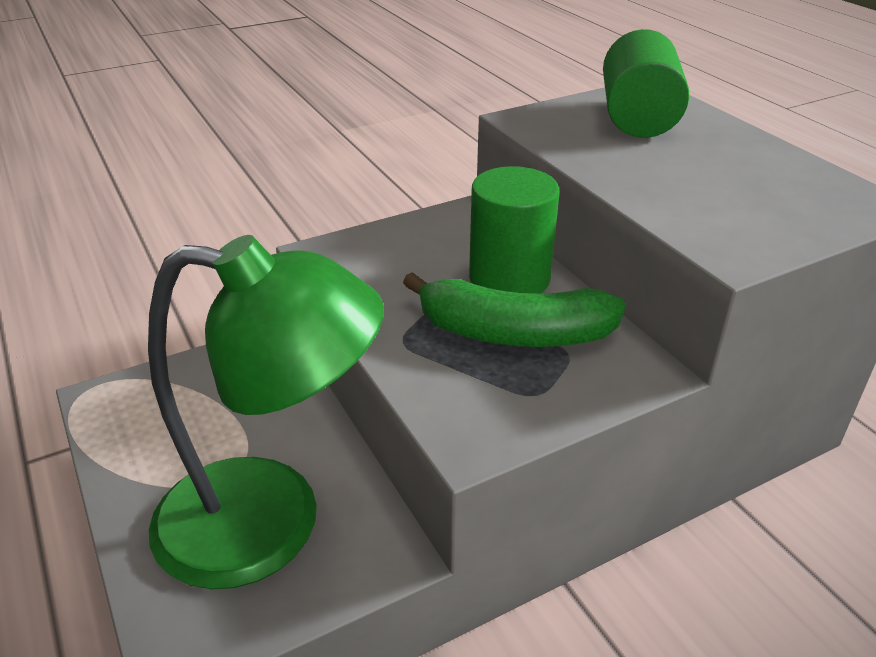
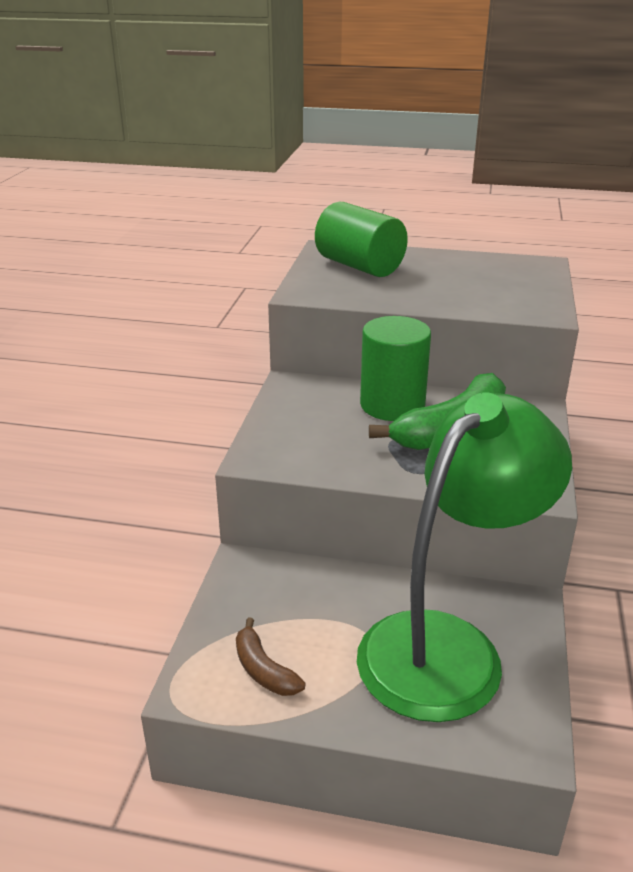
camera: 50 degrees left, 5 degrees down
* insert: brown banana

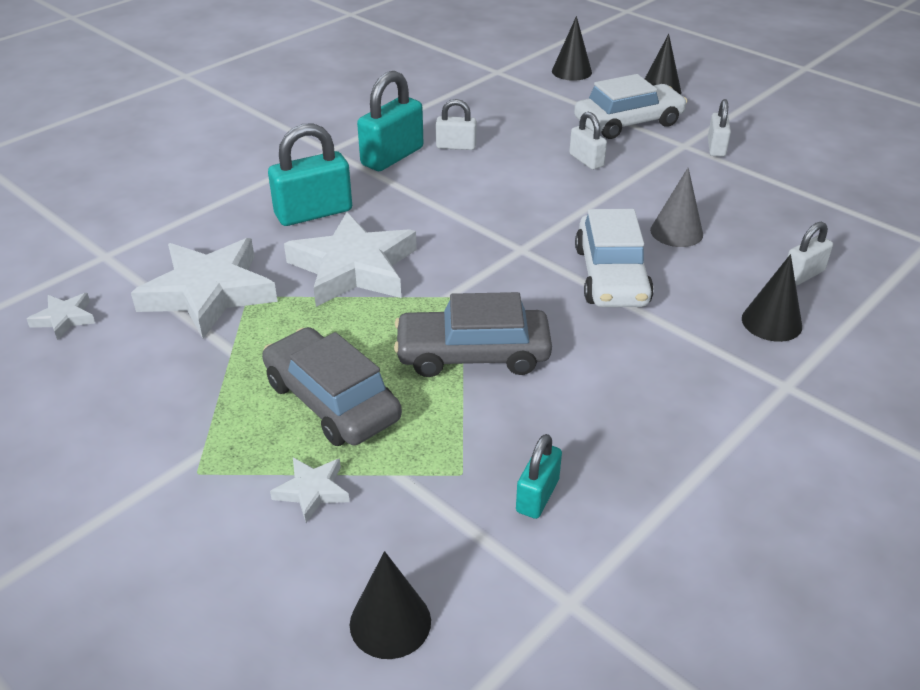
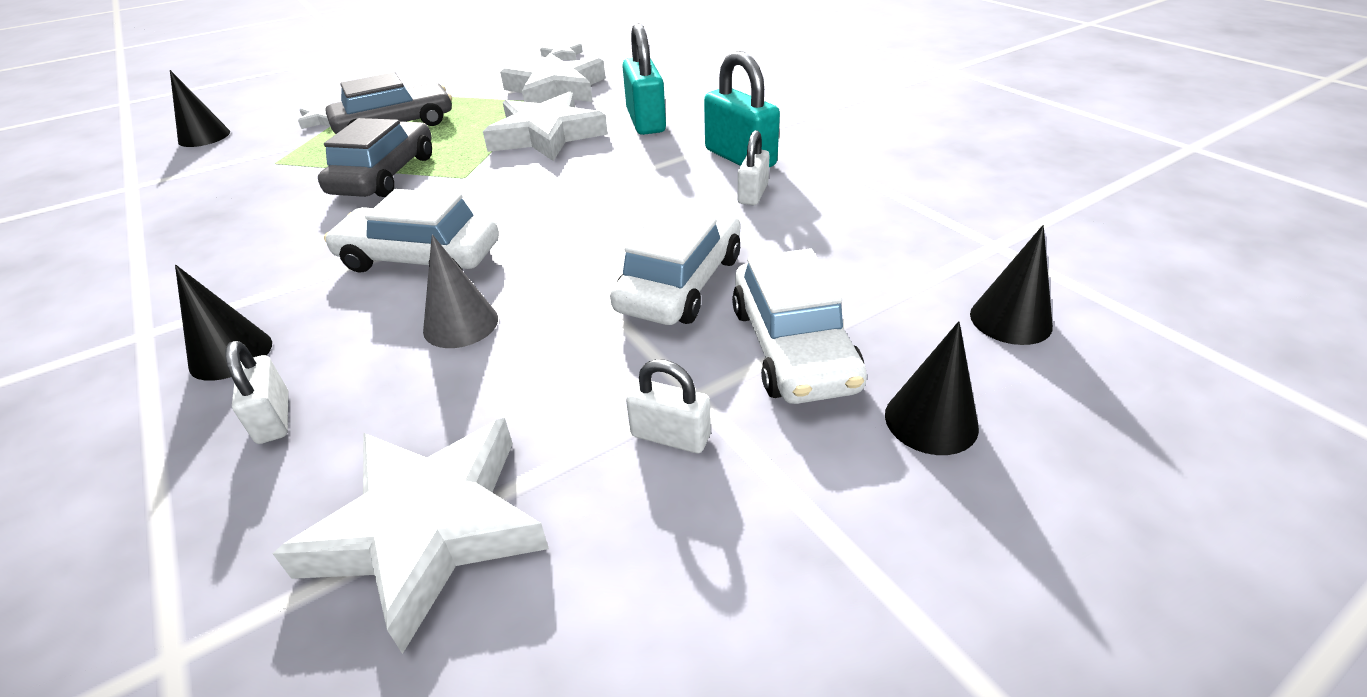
camera: 105 degrees right, 0 degrees up
* delete: turquoise padlock (3rd from left)
* replace: white padlock (2nd from left) to white car (2nd from left)
* insert: white star (2nd from left)

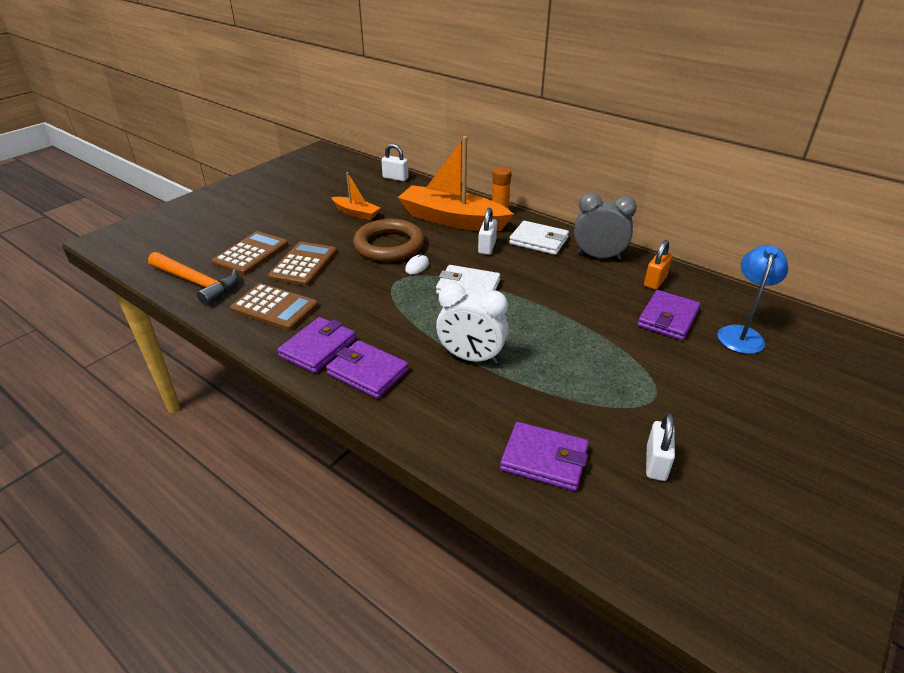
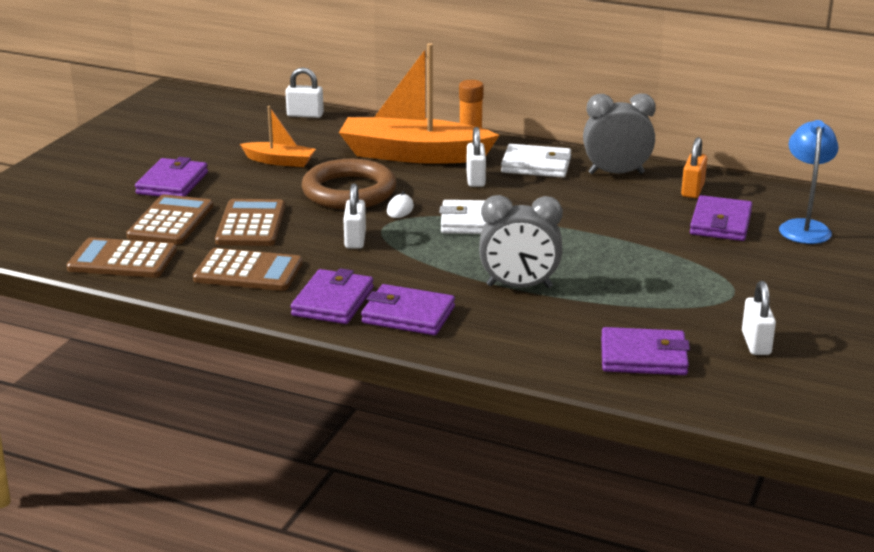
camera: 15 degrees left, 10 degrees down
* replace: orange hammer to brown calculator (1st from left)
* recolor: white clock to grey clock (1st from left)
* insert: purple wallet (1st from left)
* insert: white padlock (2nd from left)

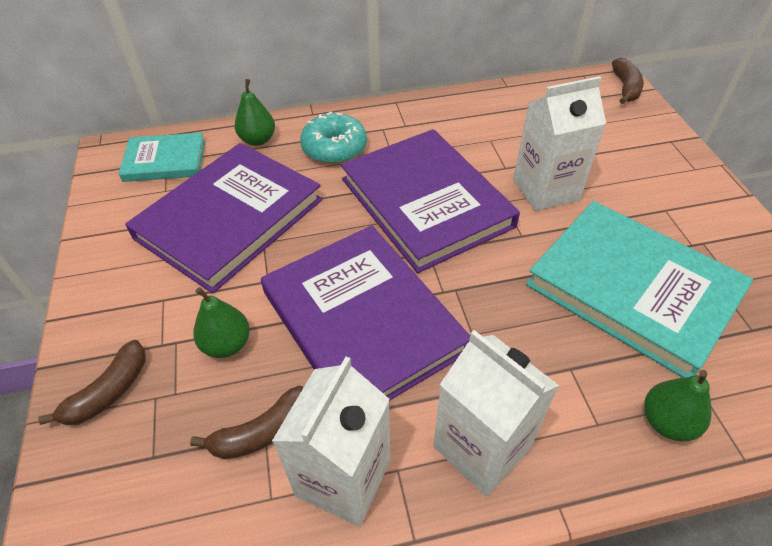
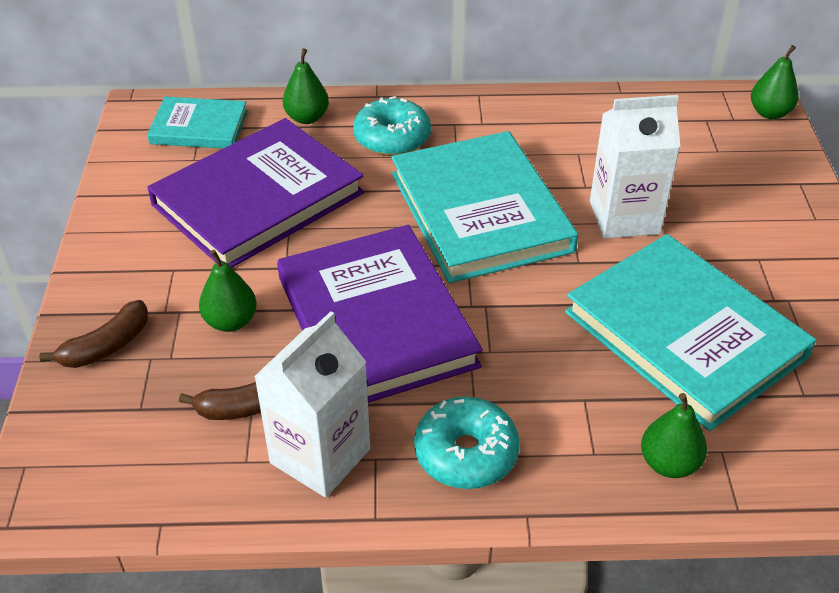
camera: 10 degrees right, 5 degrees down
* recolor: purple book (3rd from left) to turquoise book (2nd from left)
* replace: white carton (2nd from left) to turquoise donut (2nd from left)
* replace: brown banana (3rd from left) to green pear (4th from left)

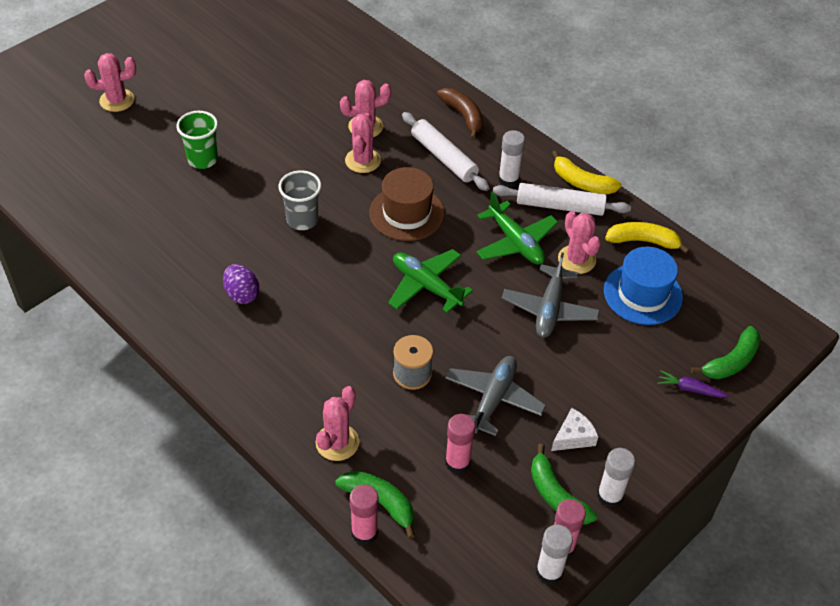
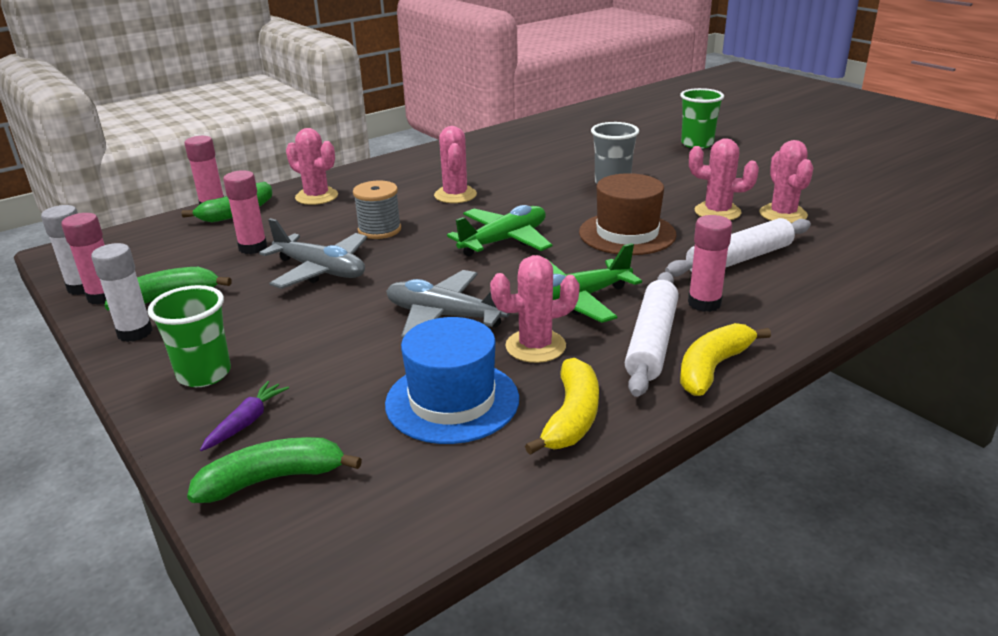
camera: 100 degrees right, 20 degrees down
* move: pink cactus (1st from left in the first image) to pink cactus (2nd from left)
* delete: purple egg
* delete: brown banana
* recolor: white glue stick (1st from left) to pink glue stick (4th from left)
* delete: white cheese
* rotate: green banana (3rd from left) 105 degrees clockwise
* insert: green cup (1st from left)

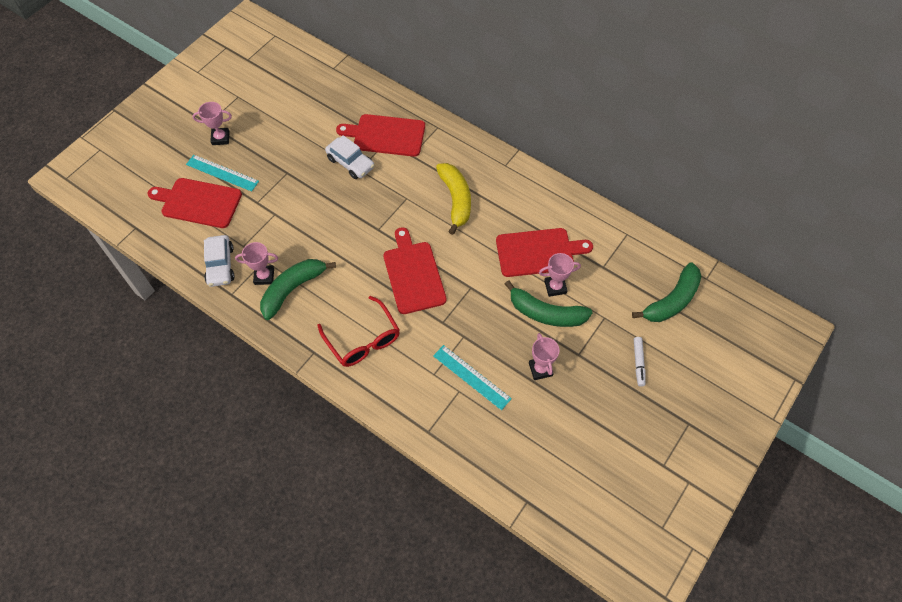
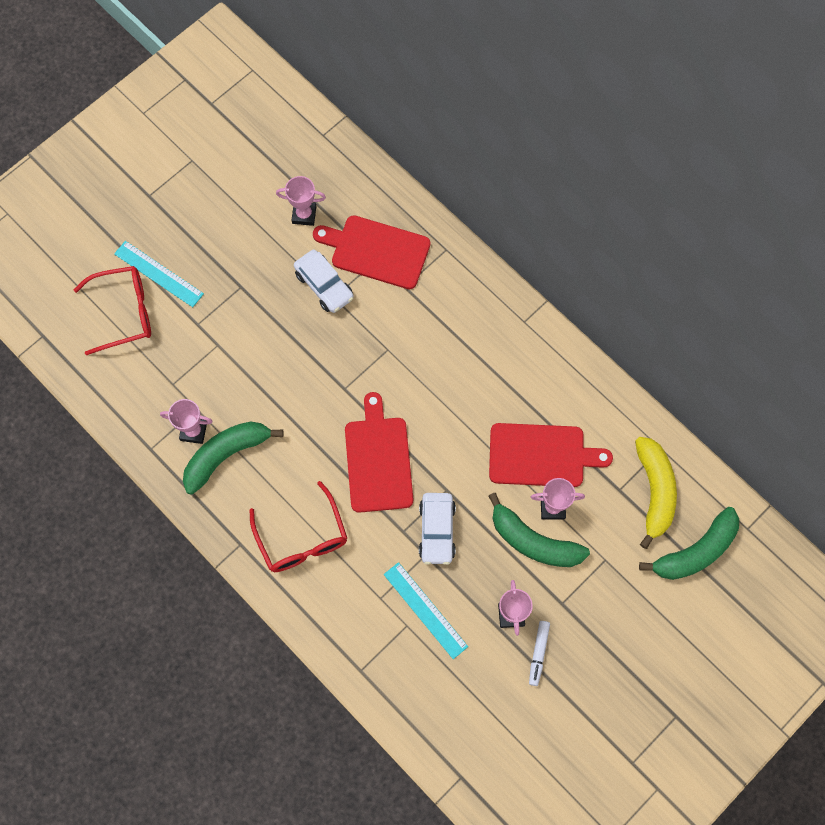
camera: 10 degrees right, 10 degrees up
* replace: red cutting board (1st from left) to red glasses (1st from left)
* move: pink trophy (1st from left in the first image) to pink trophy (2nd from left)
* move: white car (1st from left in the first image) to white car (2nd from left)
* move: yellow banana
* move: white marker

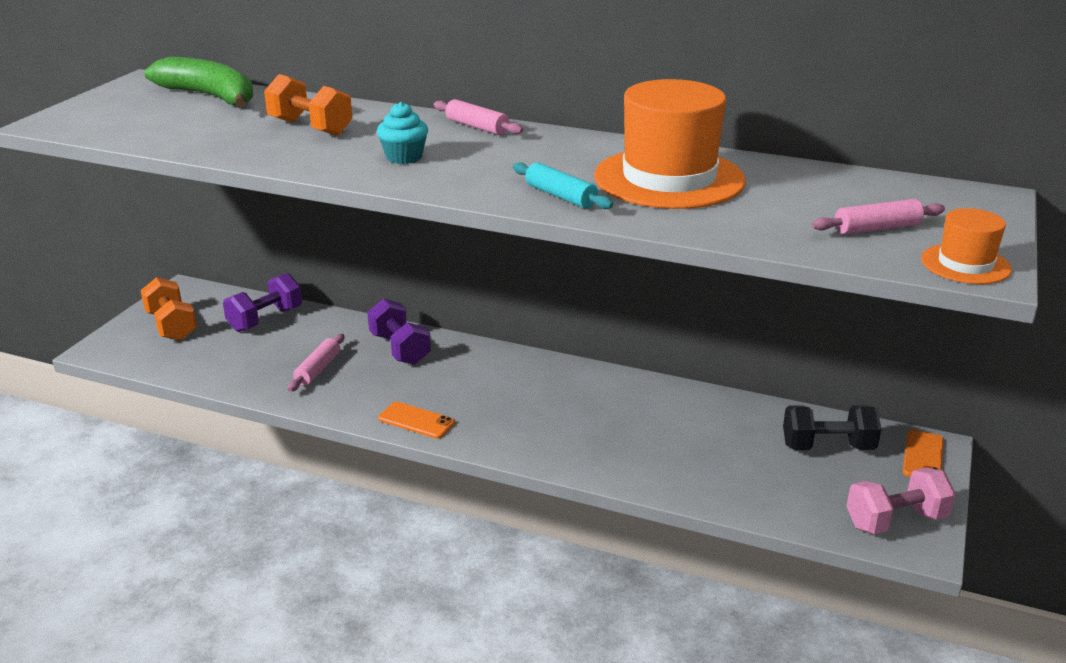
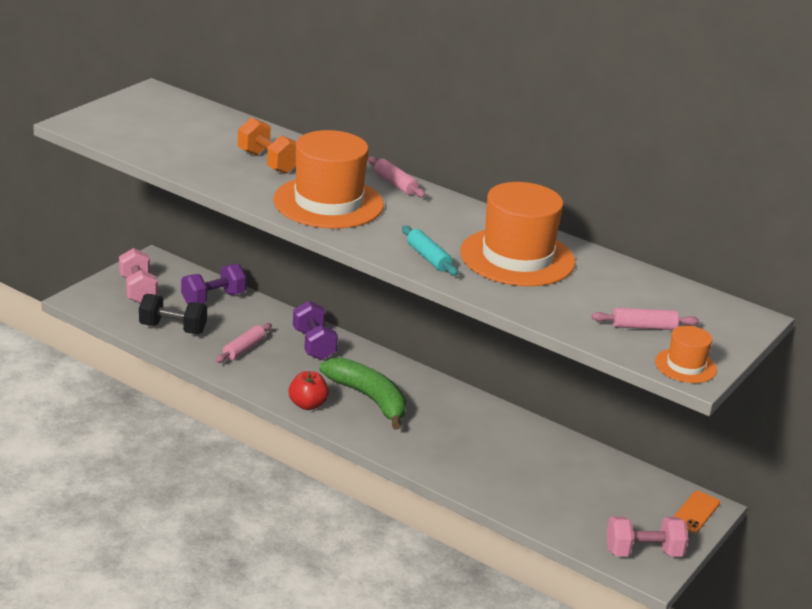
camera: 10 degrees right, 0 degrees up
* recolor: orange dumbbell (1st from left) to pink dumbbell (1st from left)
* move: green banana
* replace: turquoise cupcake to orange hat (1st from left)
* replace: orange phone (1st from left) to red apple
* move: black dumbbell

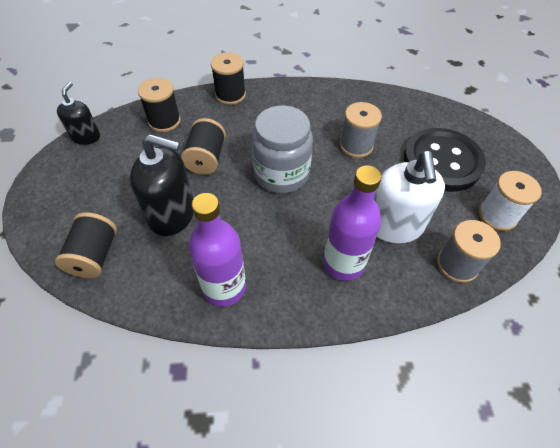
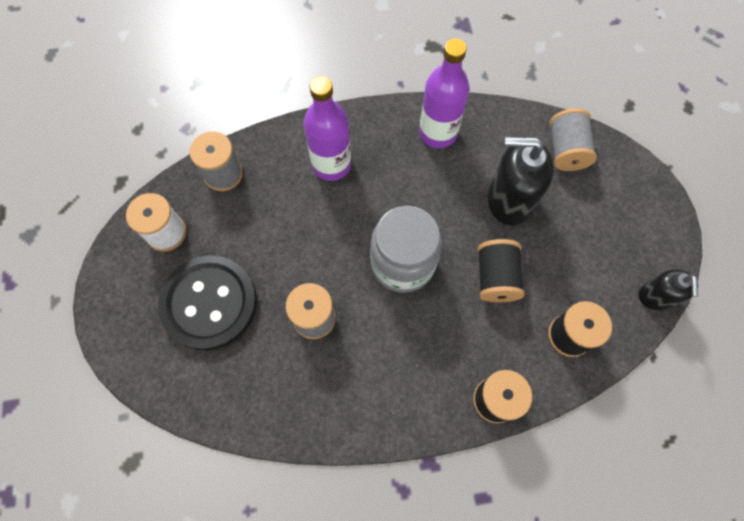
camera: 175 degrees right, 15 degrees up
* recolor: black spool (1st from left) to grey spool (3rd from left)
* delete: white soap dispenser

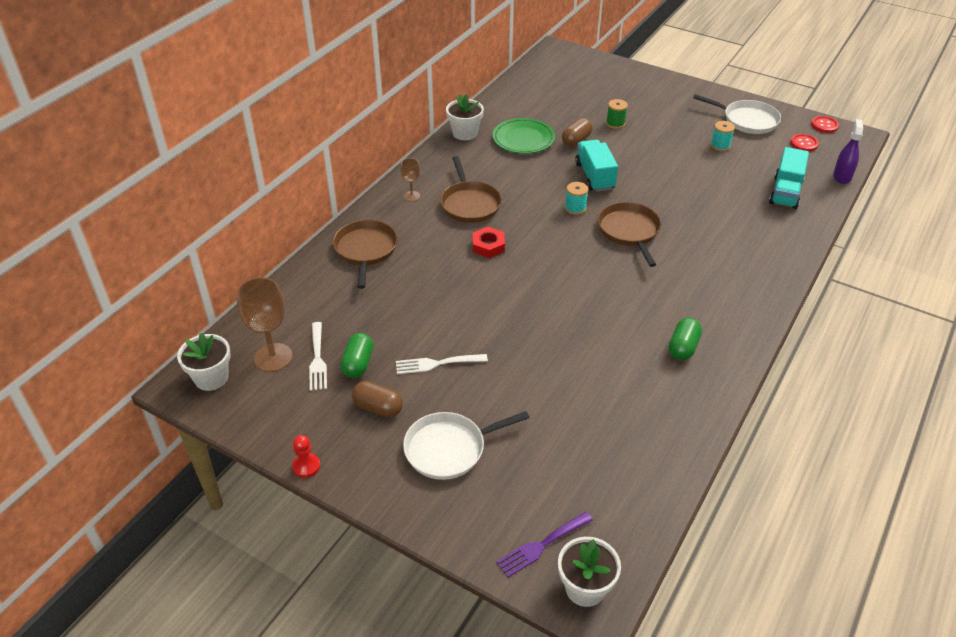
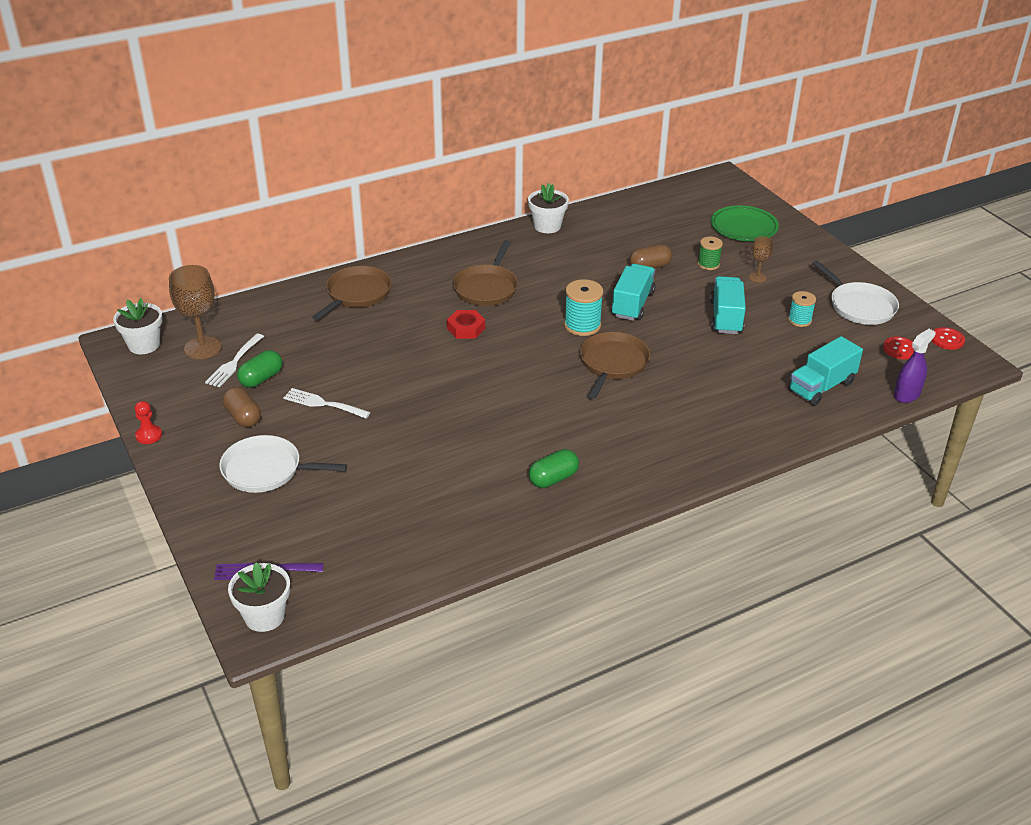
camera: 30 degrees right, 5 degrees down
* move: brown goblet (2nd from left)
* move: green plate
* resize: turquoise spool (1st from left) x1.56
* insert: turquoise truck (2nd from left)

